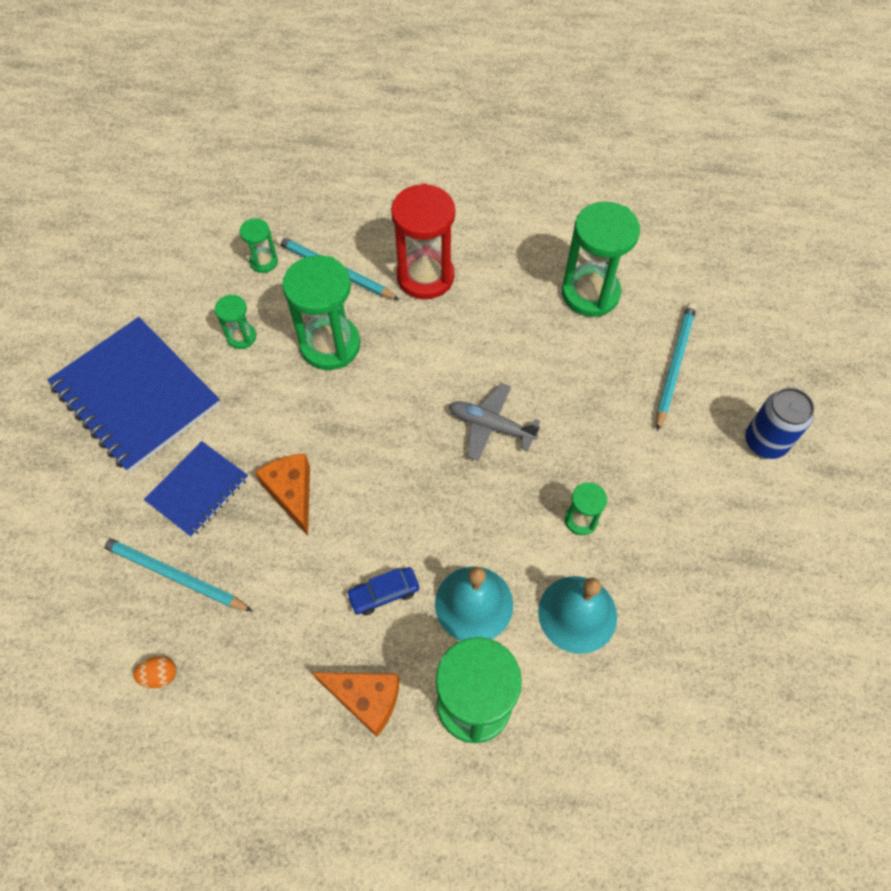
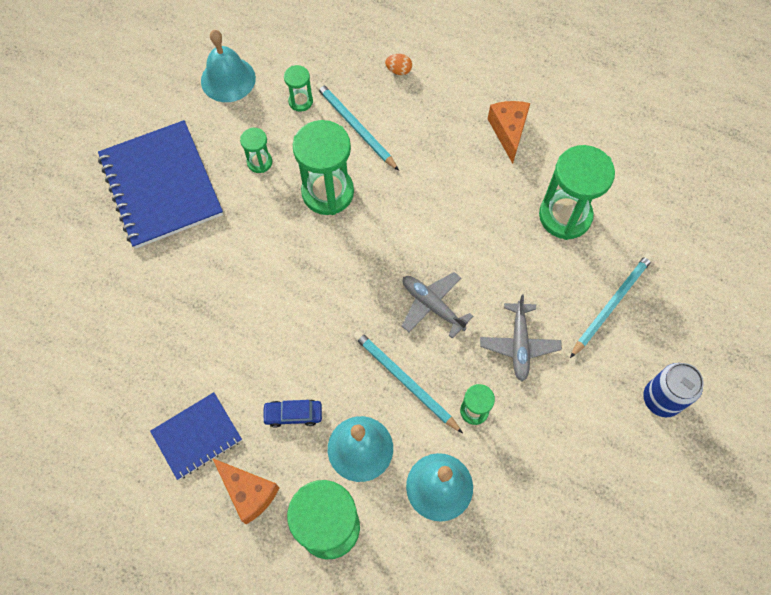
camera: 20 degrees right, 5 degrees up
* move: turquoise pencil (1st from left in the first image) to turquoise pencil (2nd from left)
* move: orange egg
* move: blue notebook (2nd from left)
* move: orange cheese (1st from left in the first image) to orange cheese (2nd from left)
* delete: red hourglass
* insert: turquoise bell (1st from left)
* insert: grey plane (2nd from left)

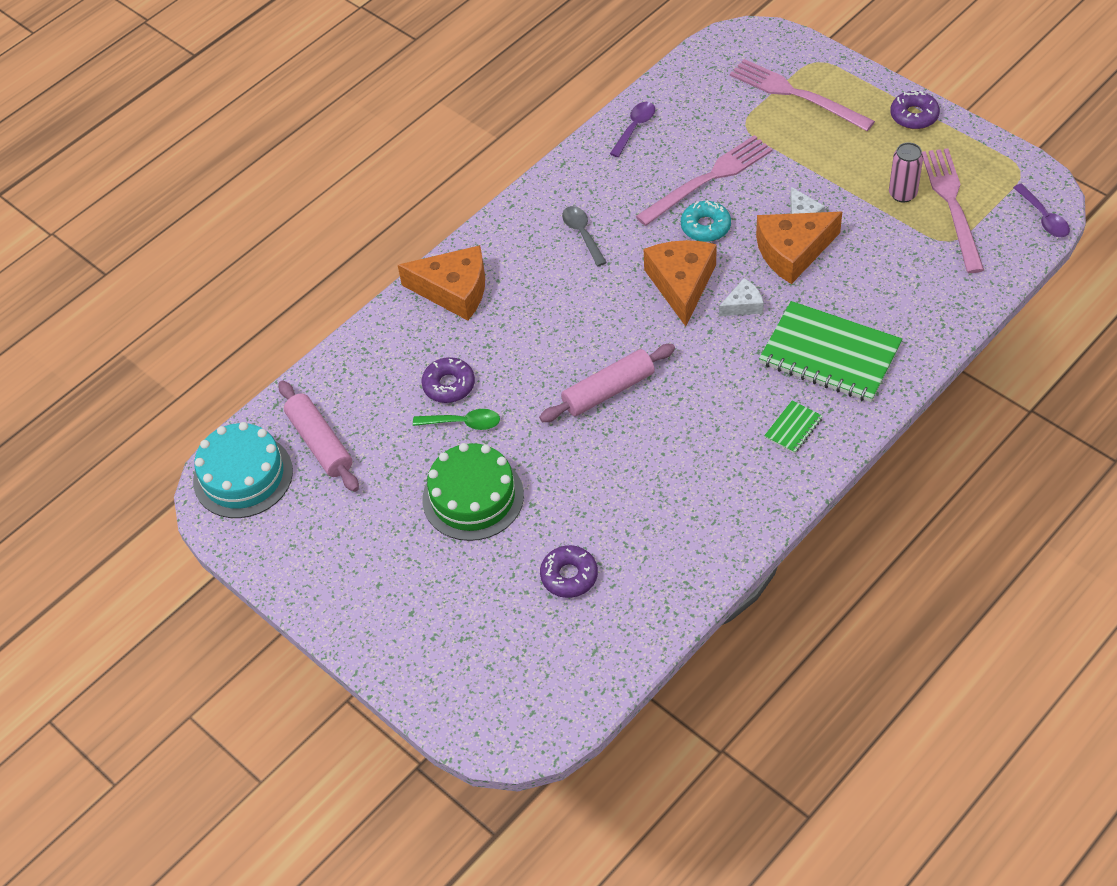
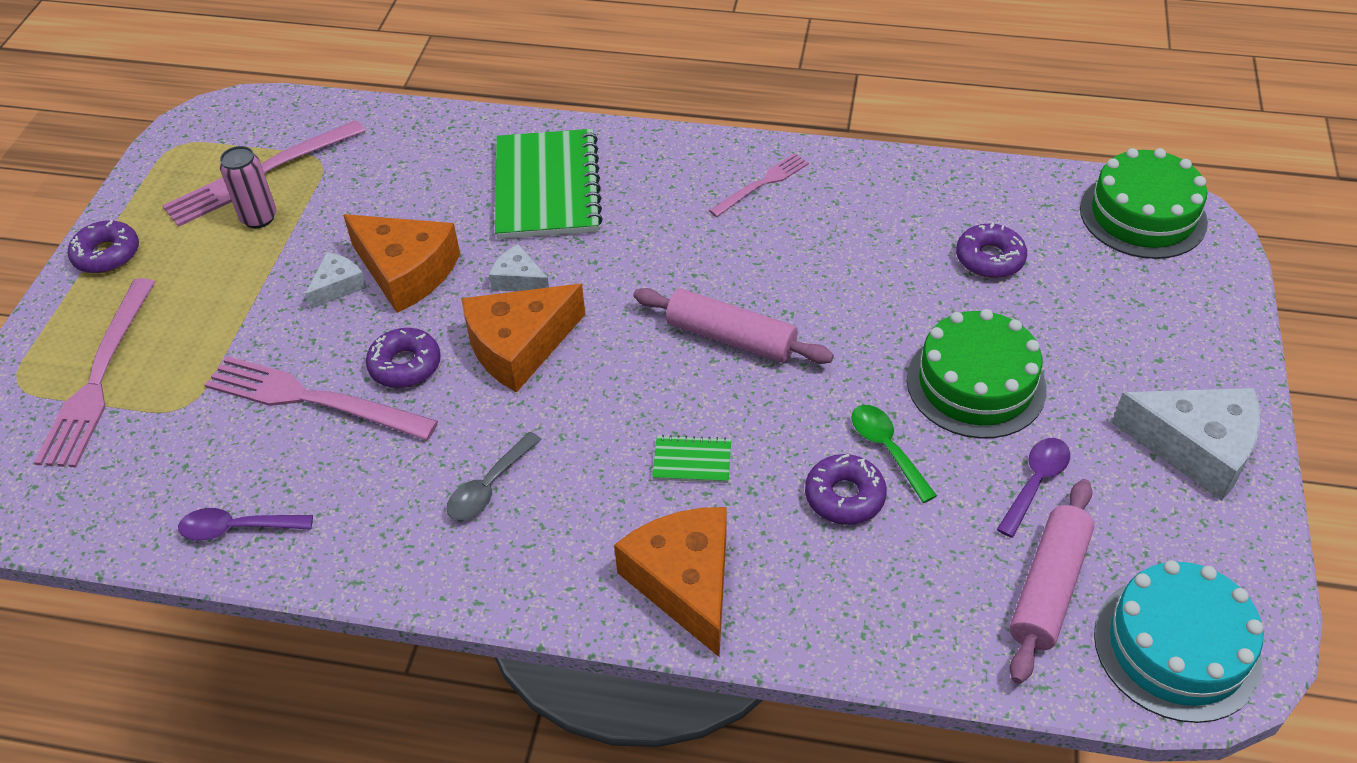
camera: 125 degrees left, 5 degrees down
* recolor: turquoise donut to purple donut (2nd from left)
* move: green notebook (1st from left in the first image) to green notebook (2nd from left)
* move: purple spoon (2nd from left)
* insert: pink fork (4th from left)
* insert: green cake (2nd from left)
* insert: white cheese (3rd from left)

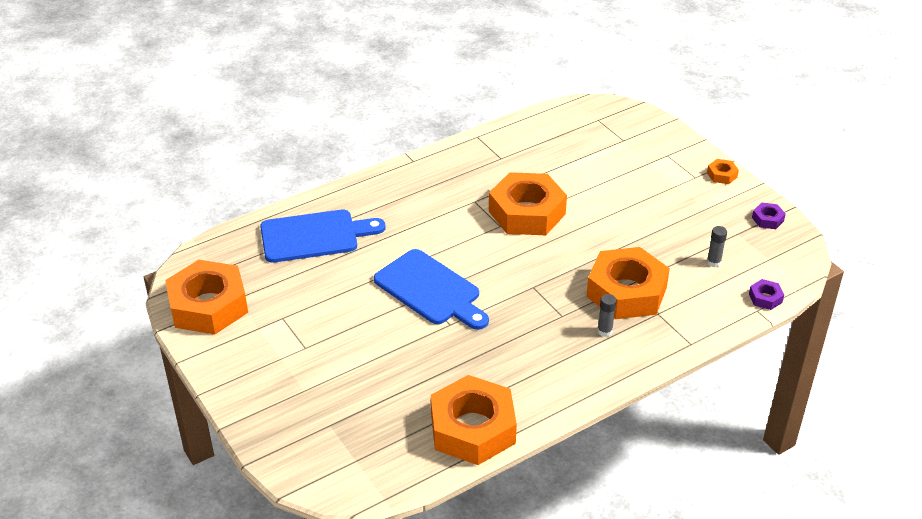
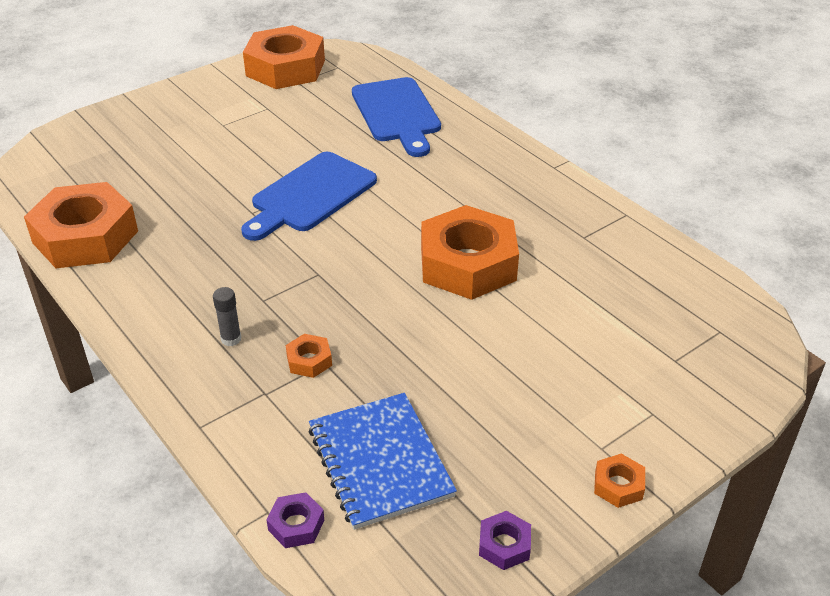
camera: 85 degrees right, 0 degrees up
* resize: orange nut (4th from left in the first image) x0.41
* replace: grey glue stick (2nd from left) to blue notebook

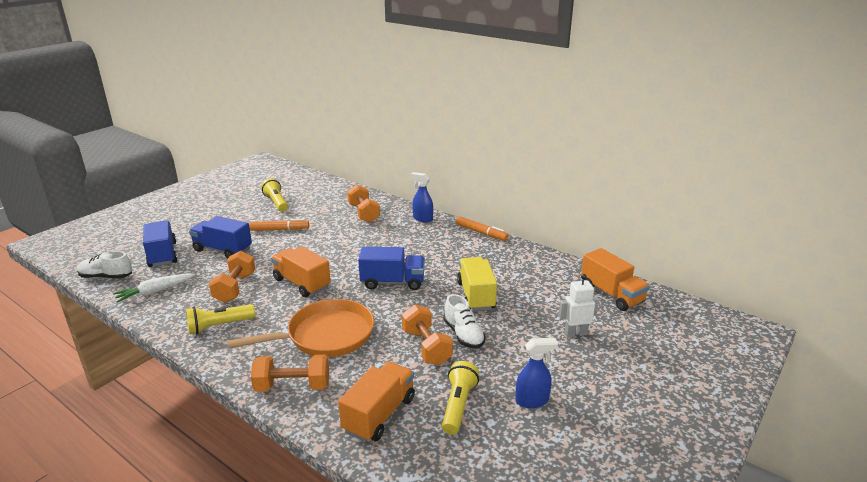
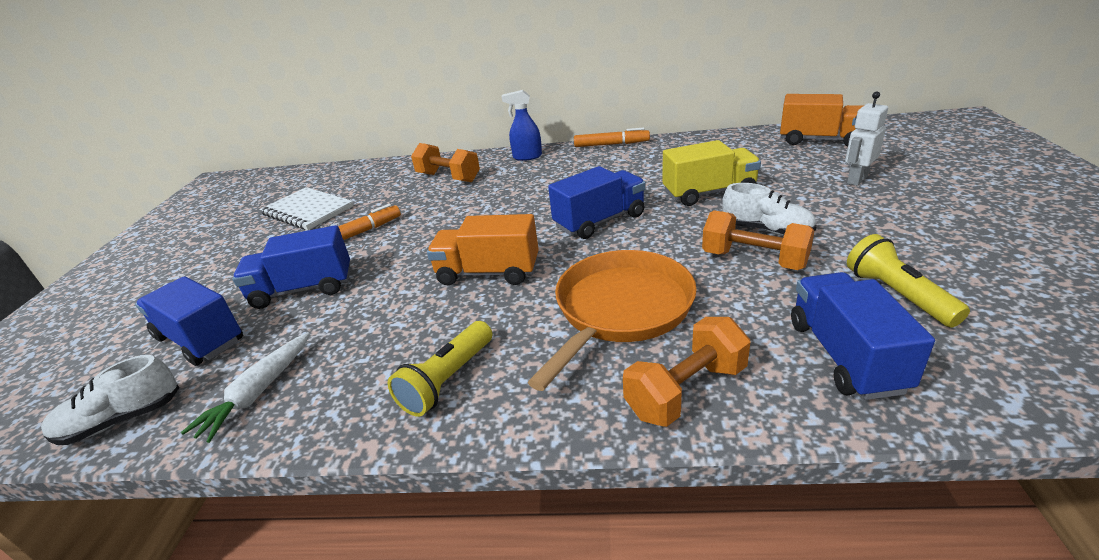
camera: 30 degrees left, 5 degrees up
* delete: orange dumbbell (1st from left)
* replace: yellow flashlight (2nd from left) to white notebook
* recolor: orange truck (2nd from left) to blue truck (4th from left)
* rotate: yellow truck 120 degrees clockwise
* delete: blue spray bottle (2nd from left)

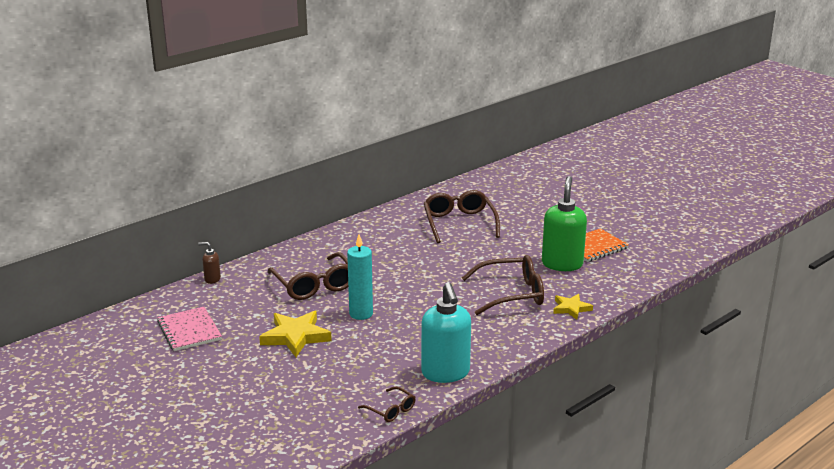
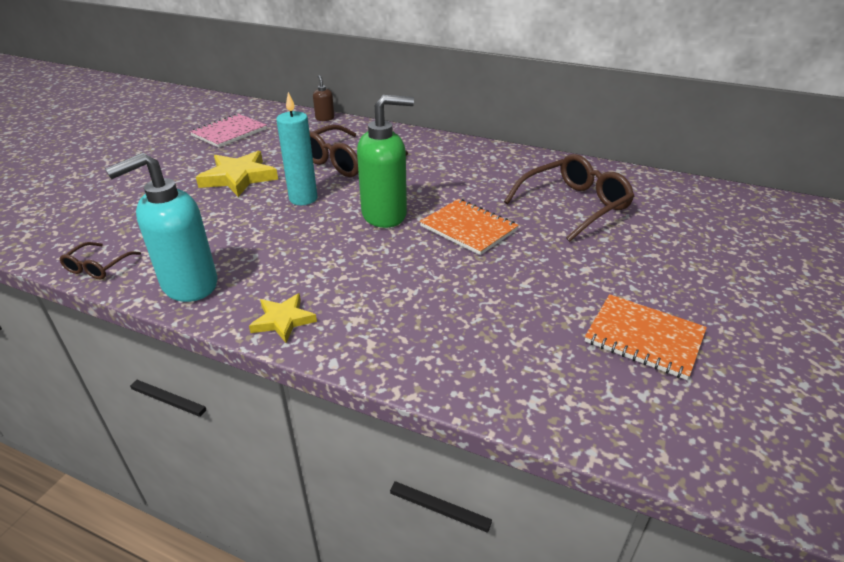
camera: 65 degrees right, 10 degrees up
* delete: brown glasses (4th from left)
* move: green soap dispenser
* move: yellow star (2nd from left)
* insert: orange notebook (1st from left)

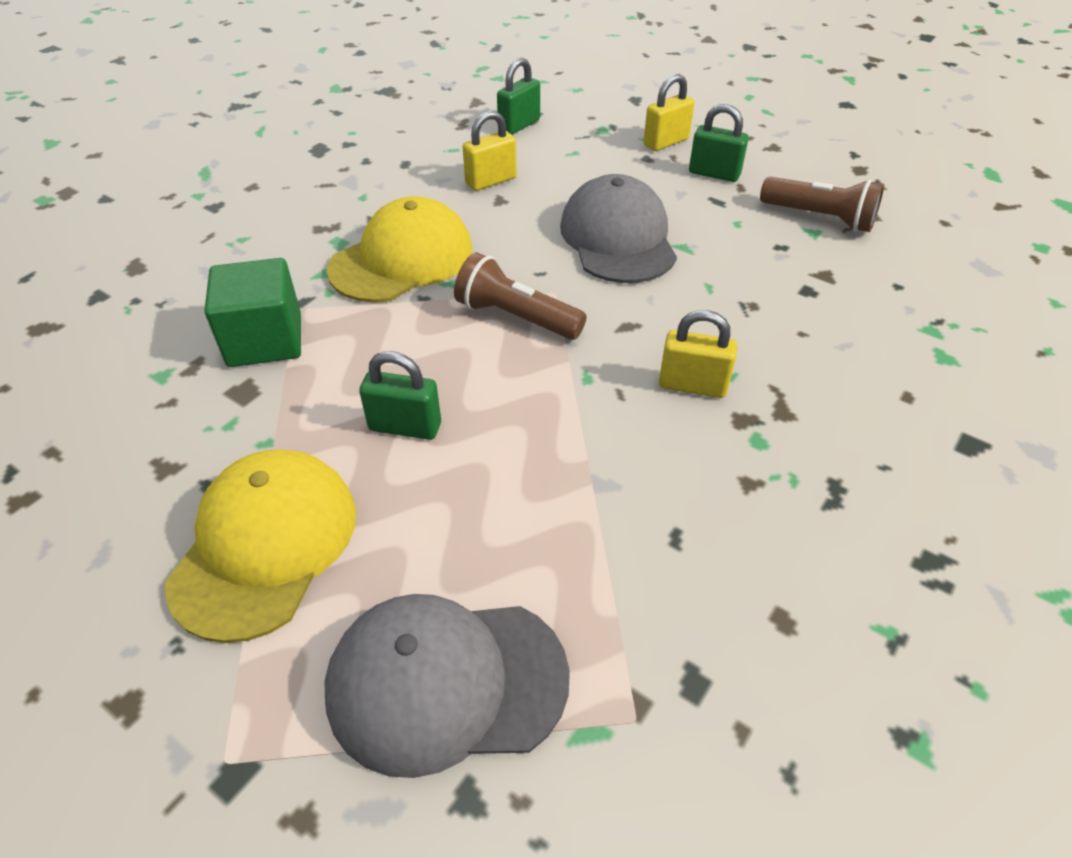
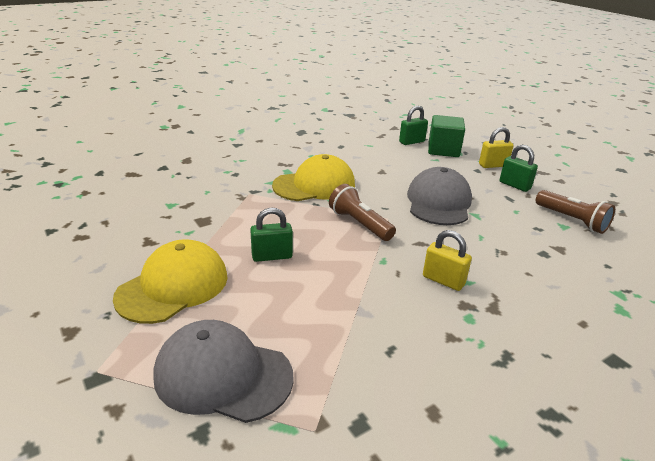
camera: 20 degrees right, 15 degrees down
* move: green cube
* rotate: green padlock (1st from left) 45 degrees counterclockwise
* delete: yellow padlock (1st from left)

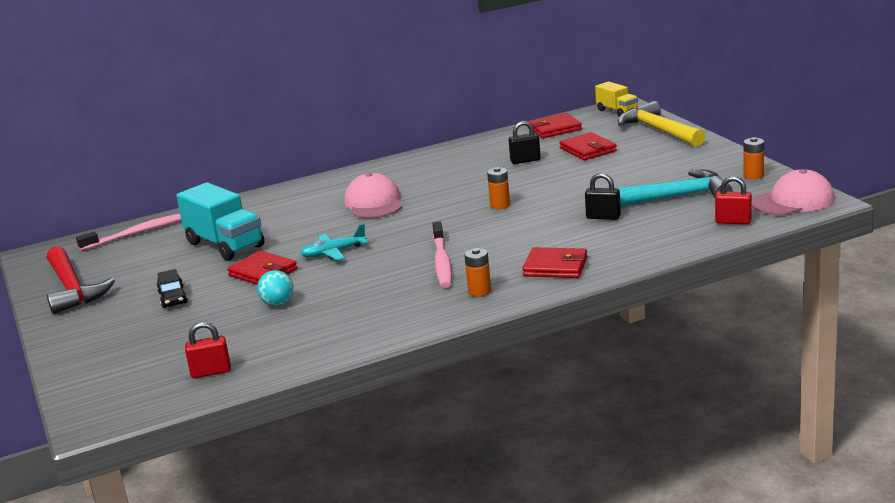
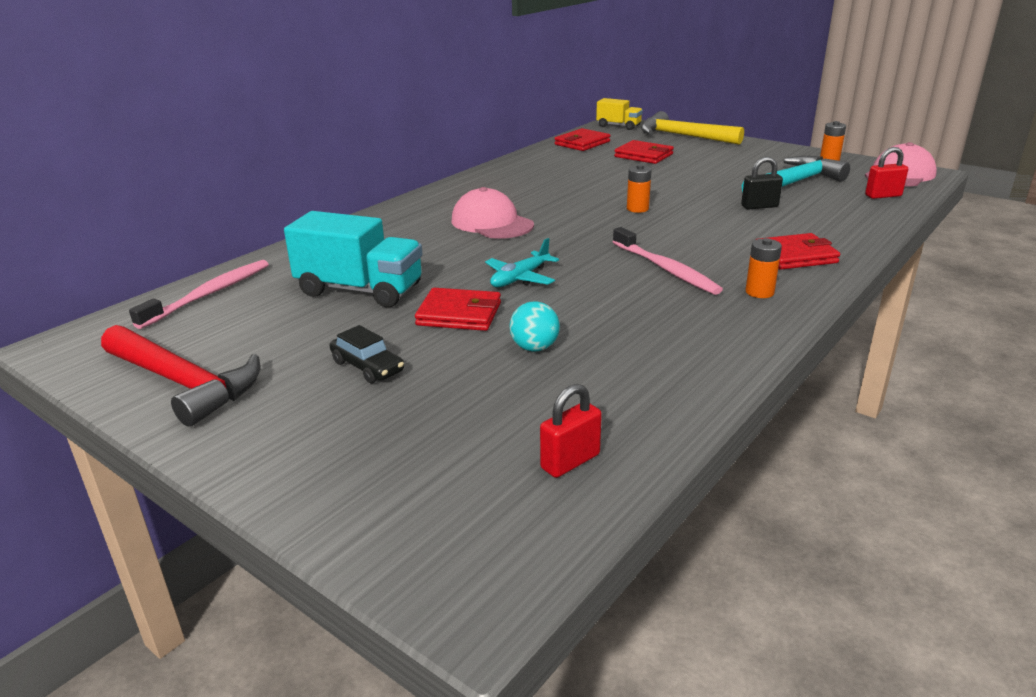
camera: 30 degrees left, 5 degrees up
* delete: black padlock (1st from left)

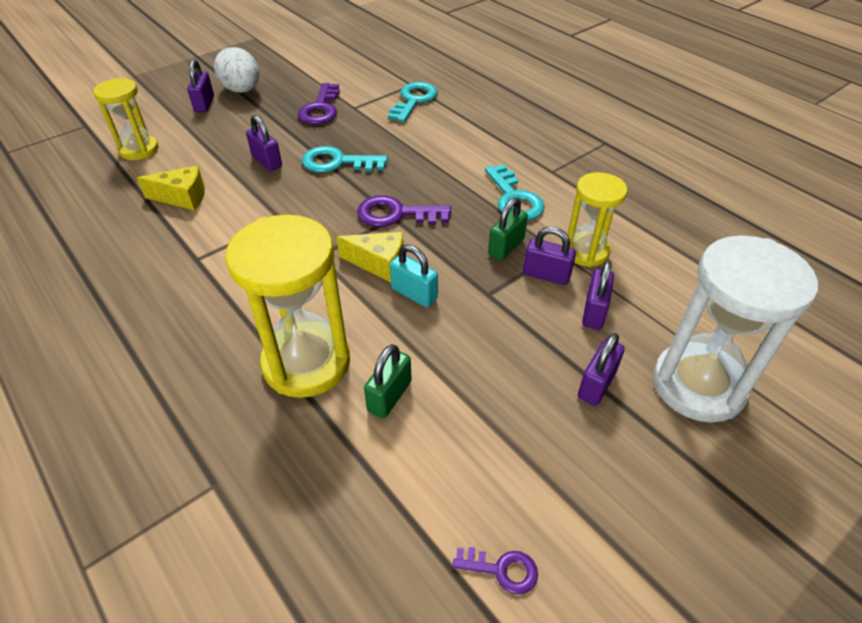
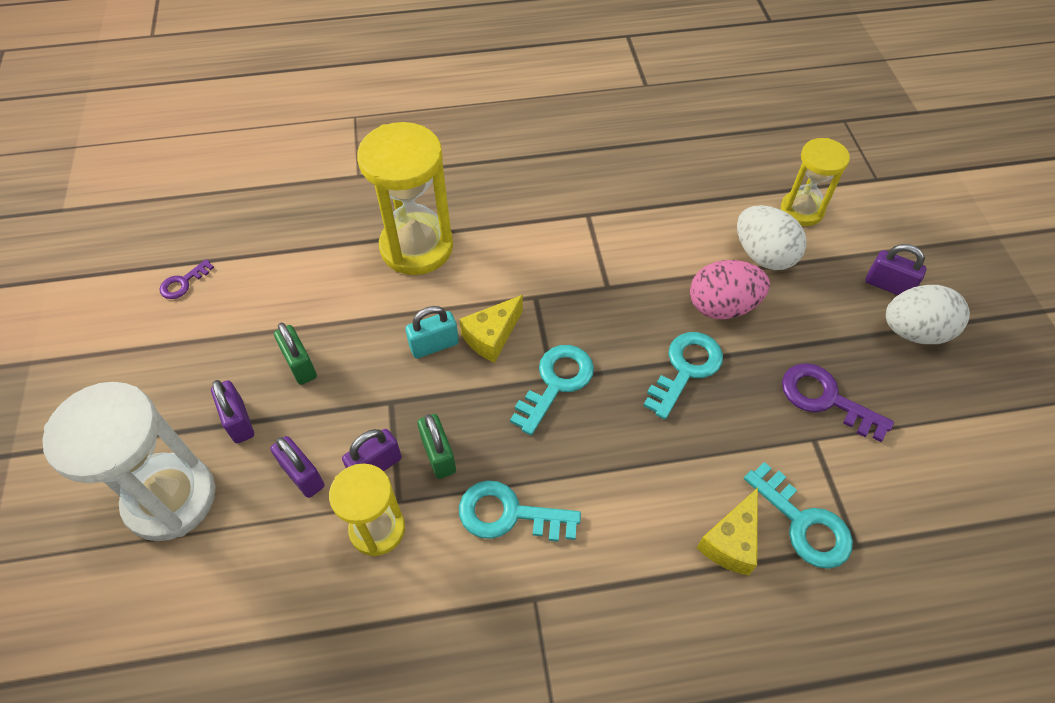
camera: 120 degrees right, 10 degrees up
* move: yellow cheese (1st from left in the first image) to yellow cheese (2nd from left)
* replace: purple padlock (2nd from left) to pink egg
* recolor: purple key (2nd from left) to turquoise key (2nd from left)
* move: green padlock (1st from left)
* insert: white egg (1st from left)

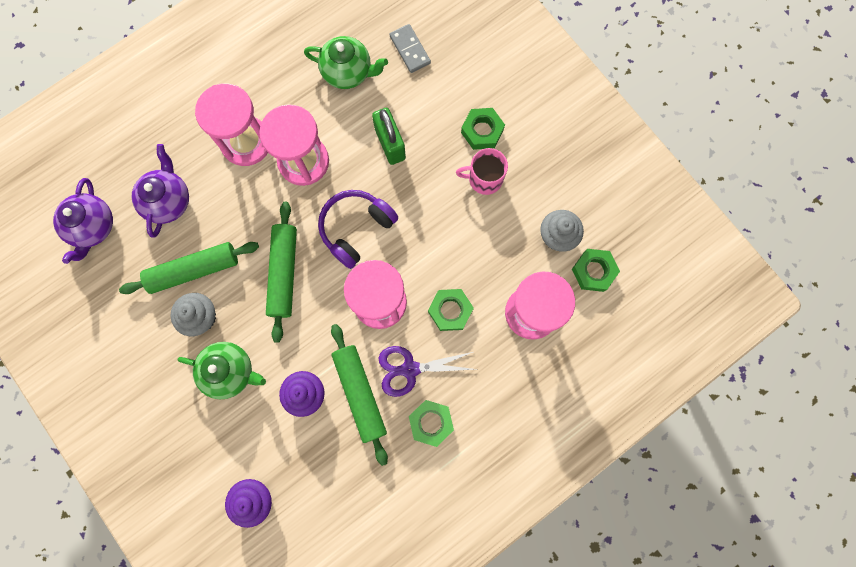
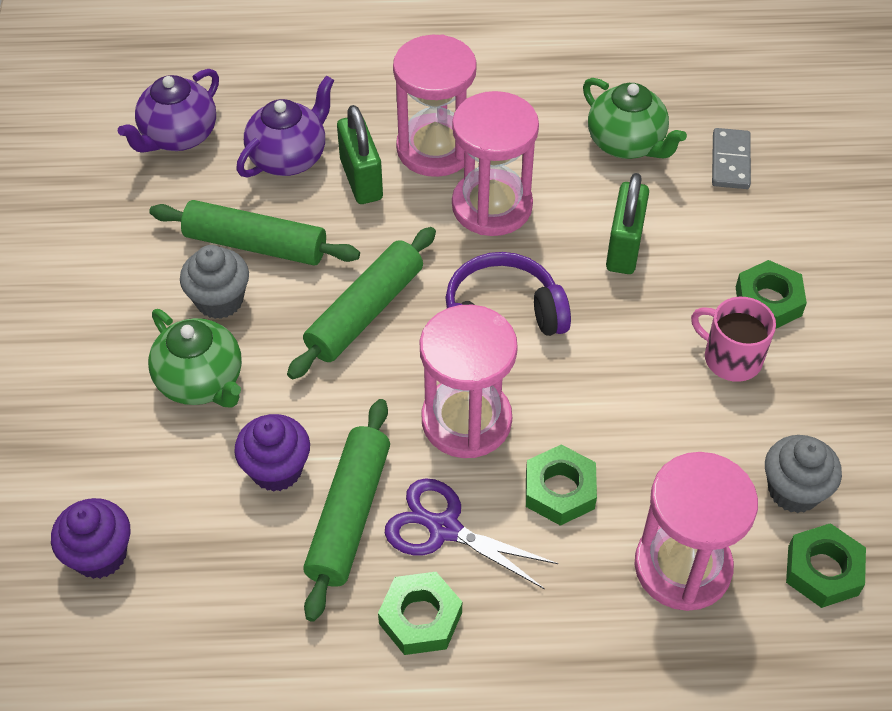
camera: 35 degrees right, 25 degrees down
* insert: green padlock (1st from left)

